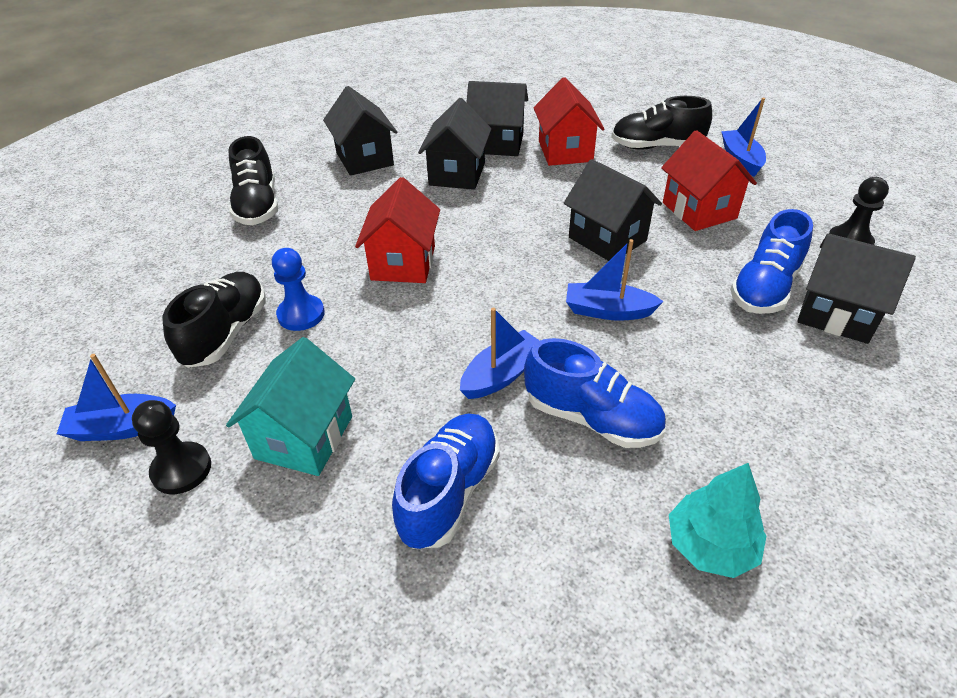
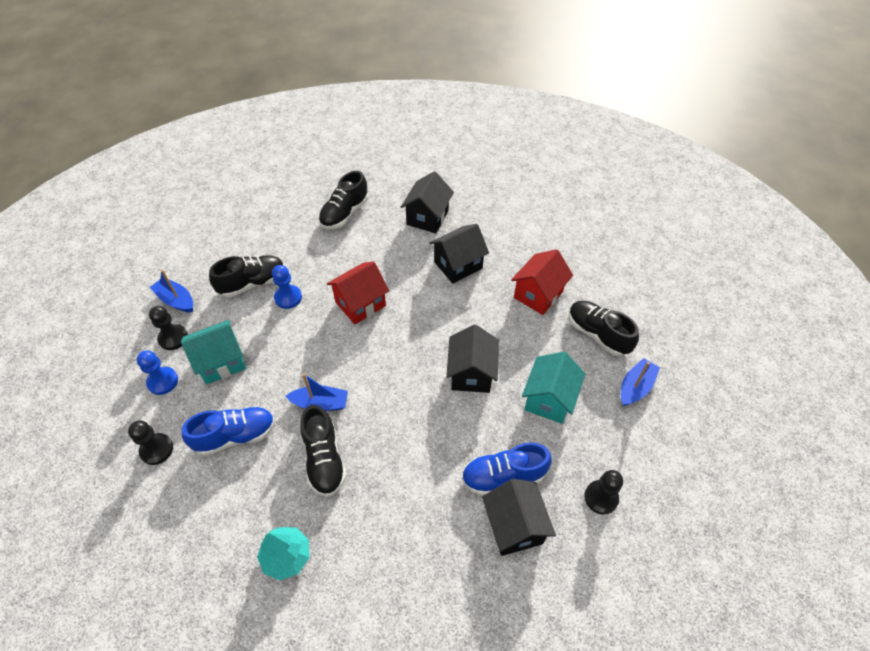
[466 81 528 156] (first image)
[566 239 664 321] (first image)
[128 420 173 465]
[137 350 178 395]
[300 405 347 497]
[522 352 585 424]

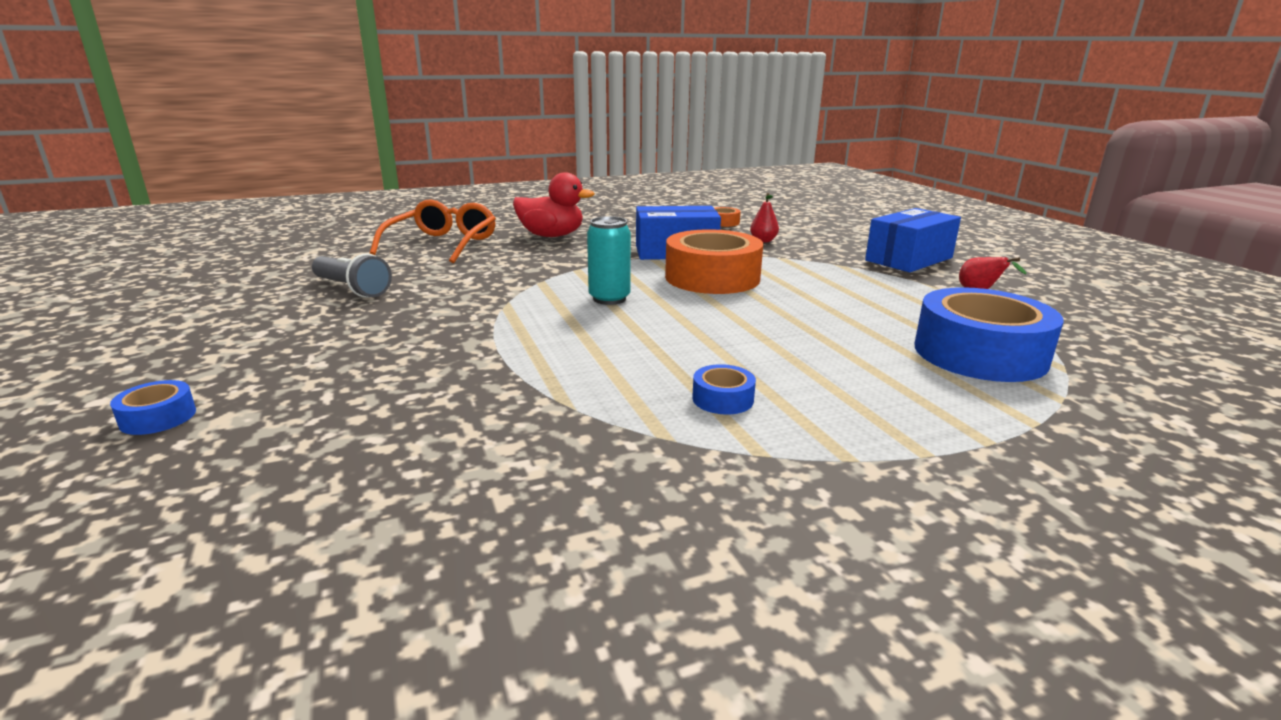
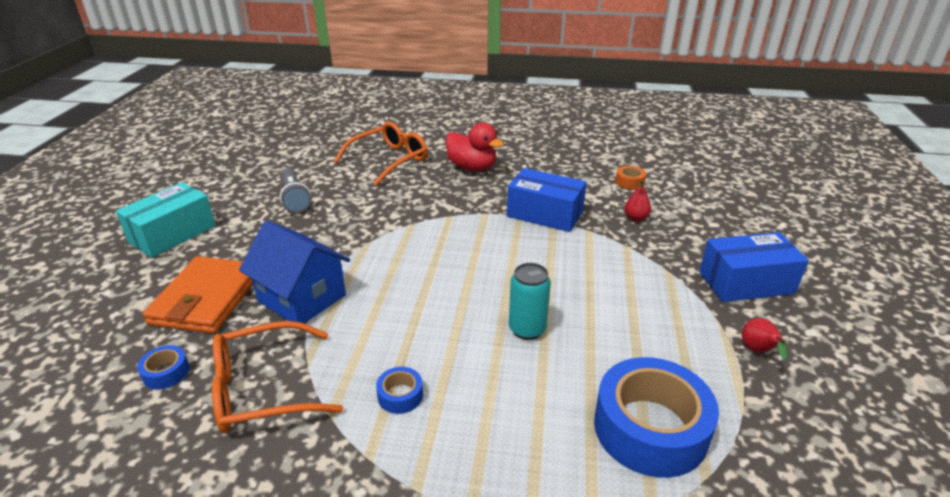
[665 229 763 294] (first image)
[116 182 216 258]
[142 256 253 334]
[212 321 343 433]
[239 221 350 323]
[137 345 190 390]
[509 263 551 340]

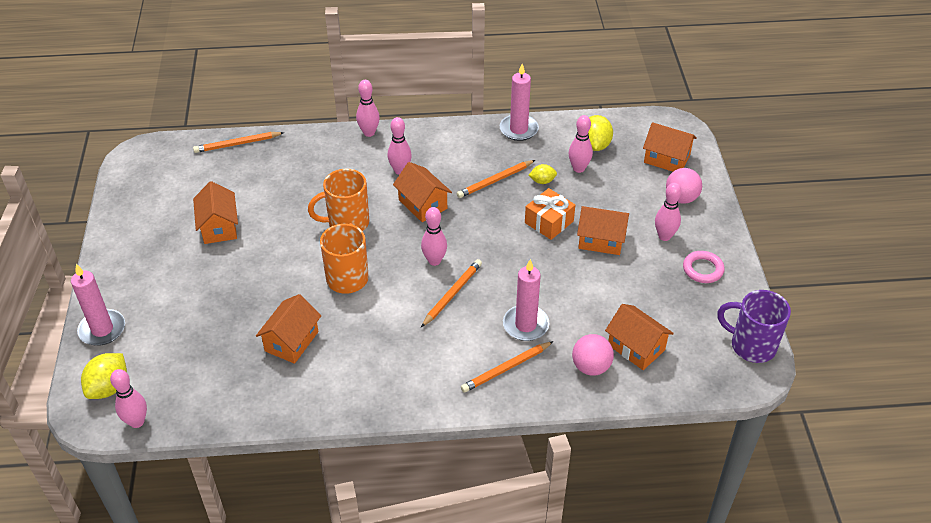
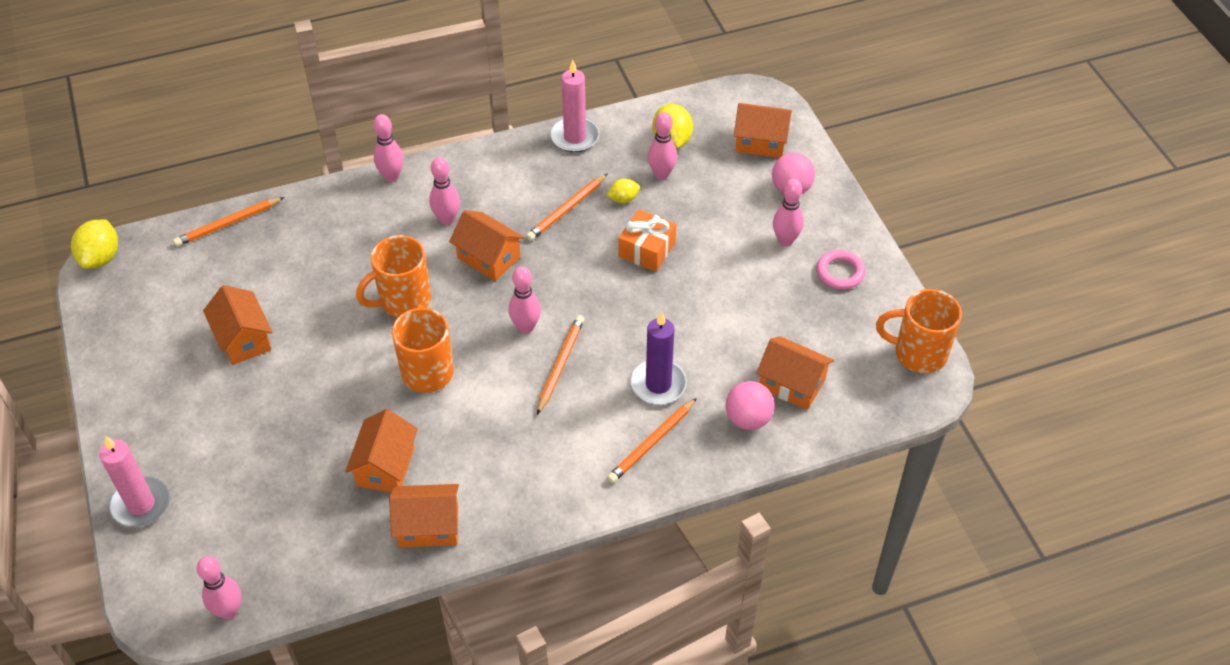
[71 220 118 269]
[389 484 459 547]
[631 312 687 404]
[876 289 962 373]

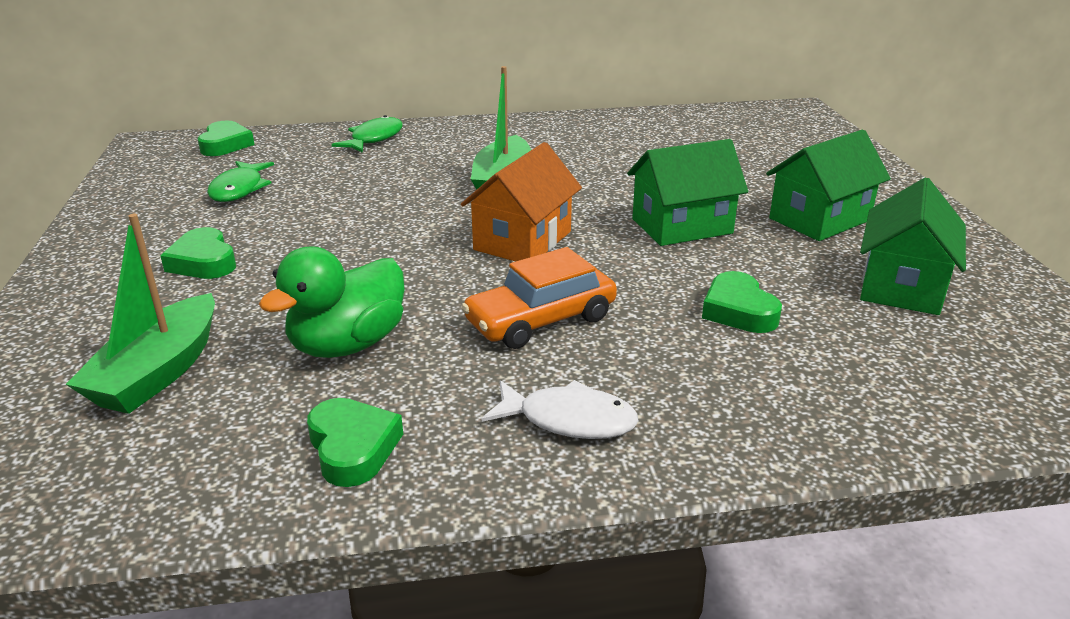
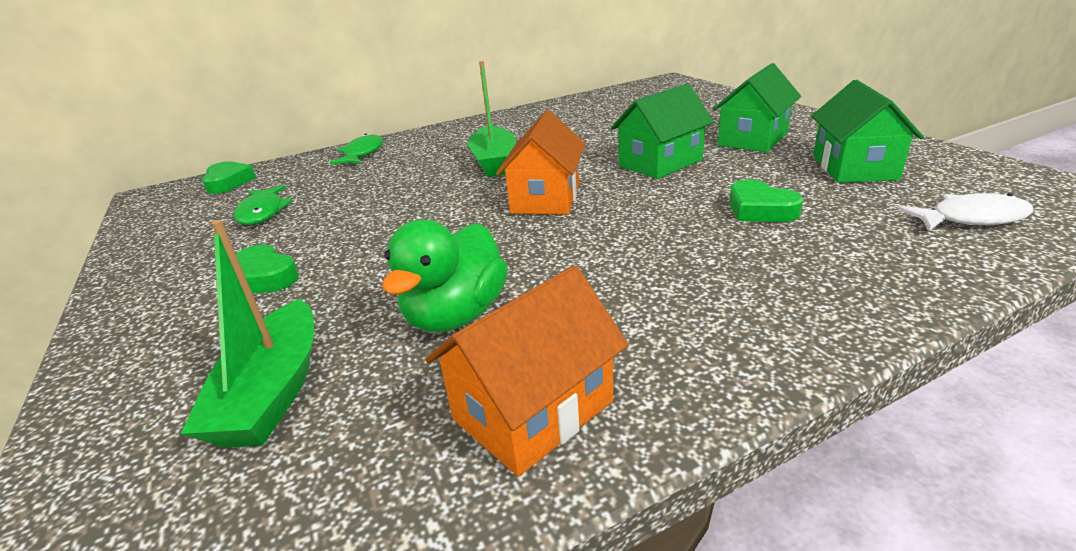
[461 247 617 349] (first image)
[898 193 1033 231]
[425 266 629 477]

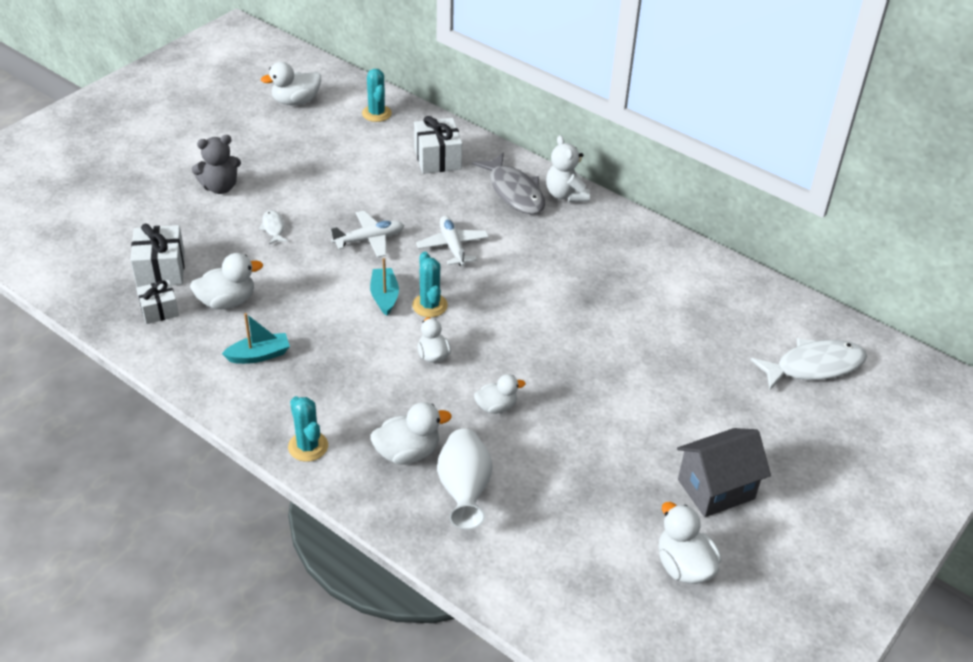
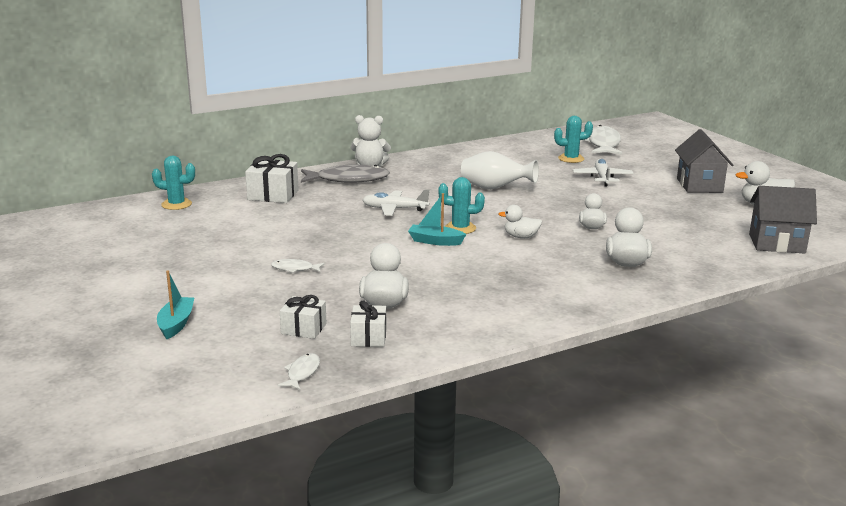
[192 135 241 194] (first image)
[261 62 321 105] (first image)
[278 353 320 390]
[749 186 817 253]
[157 270 194 339]
[554 116 593 163]
[573 159 634 186]
[461 151 539 190]
[280 295 326 339]

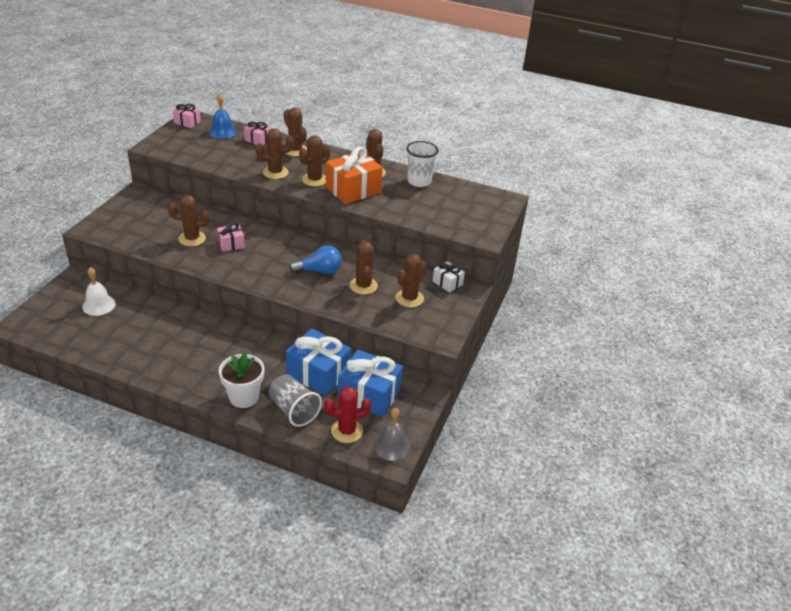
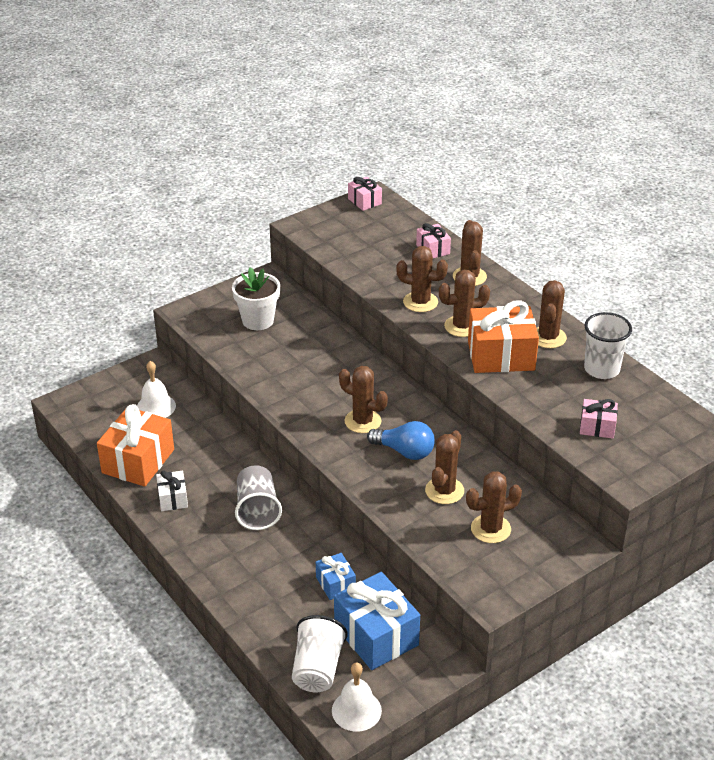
[209 94 237 139] (first image)
[97 404 174 487]
[339 366 388 433]
[580 399 618 438]
[232 267 280 330]
[235 465 282 530]
[156 471 188 511]
[292 615 348 692]
[332 662 382 732]
[316 553 356 600]

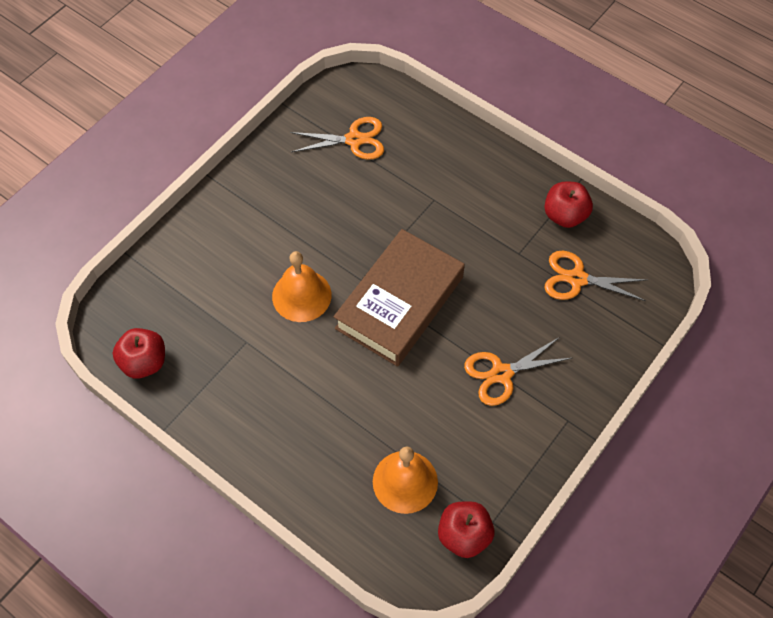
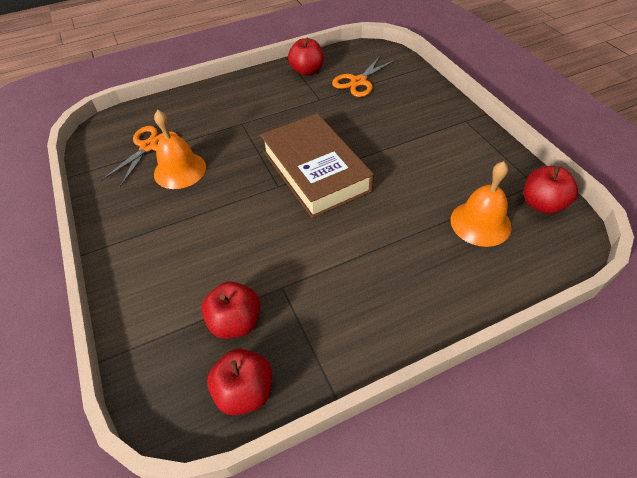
[464 337 572 406] (first image)
[201 282 260 339]
[154 110 206 189]

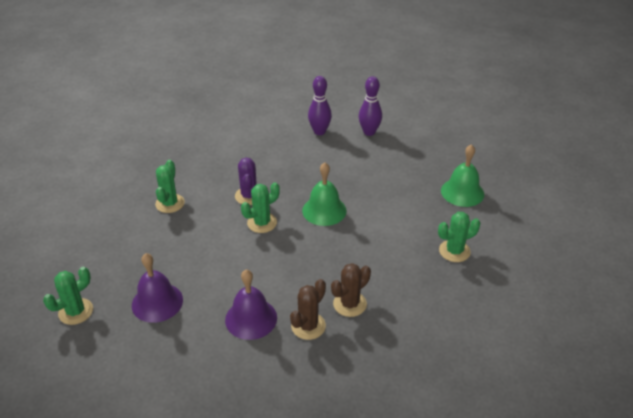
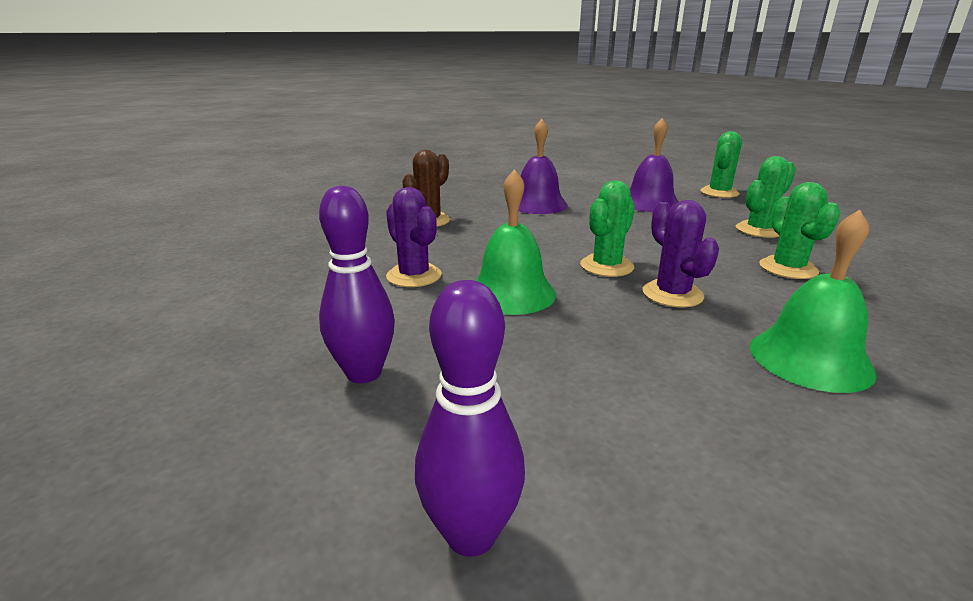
[290 279 326 340] (first image)
[386 187 442 287]
[319 186 395 383]
[736 156 796 238]
[750 209 877 393]

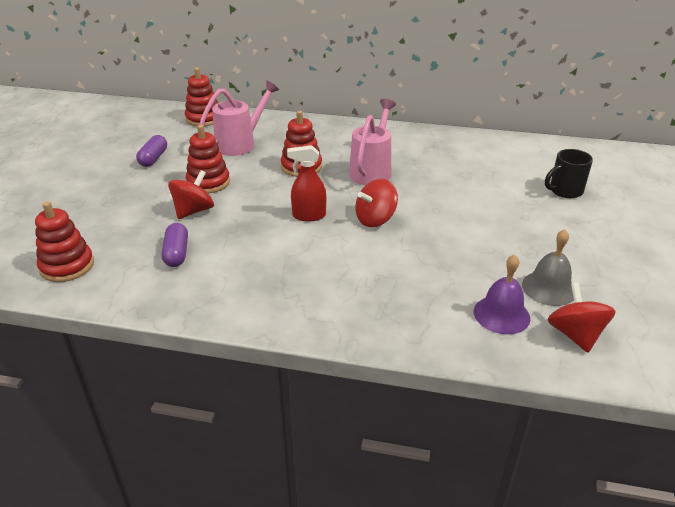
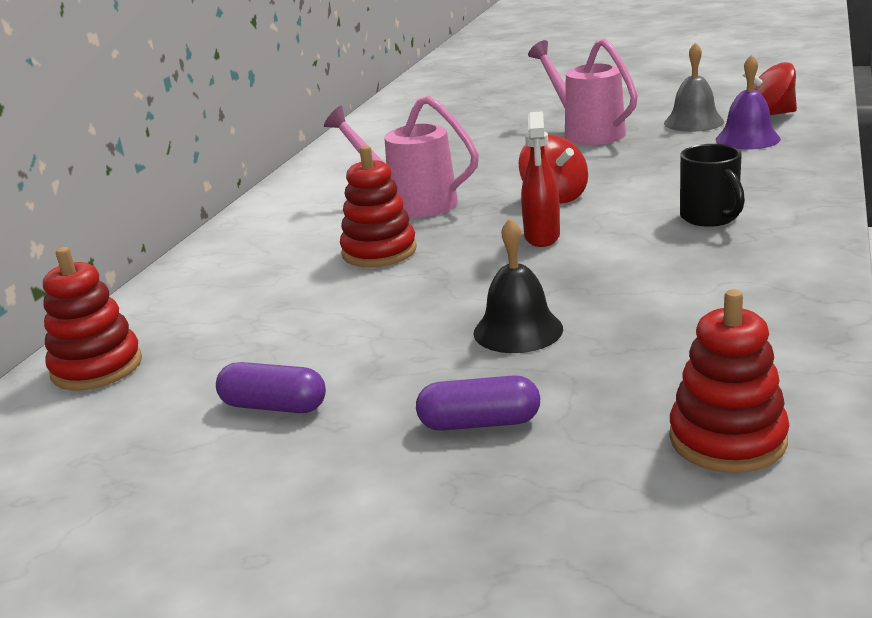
[186 125 230 193] (first image)
[416 375 540 431]
[528 39 638 145]
[680 144 745 227]
[474 218 563 353]

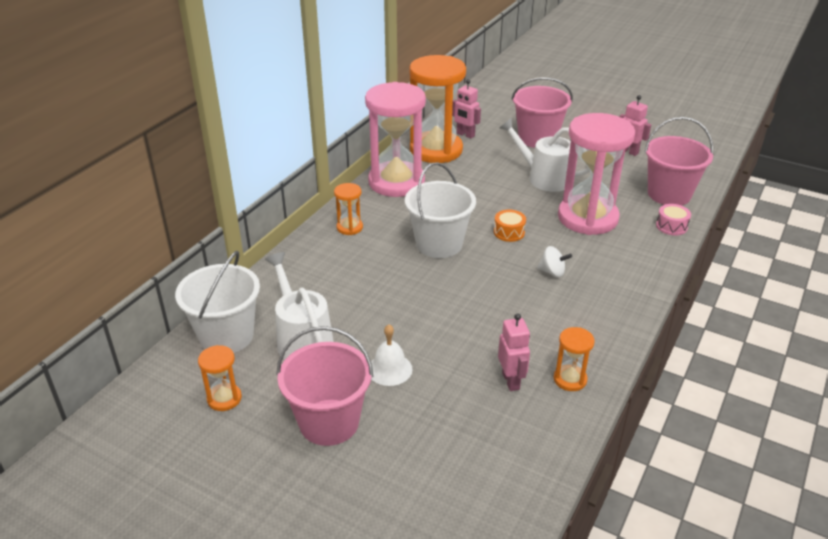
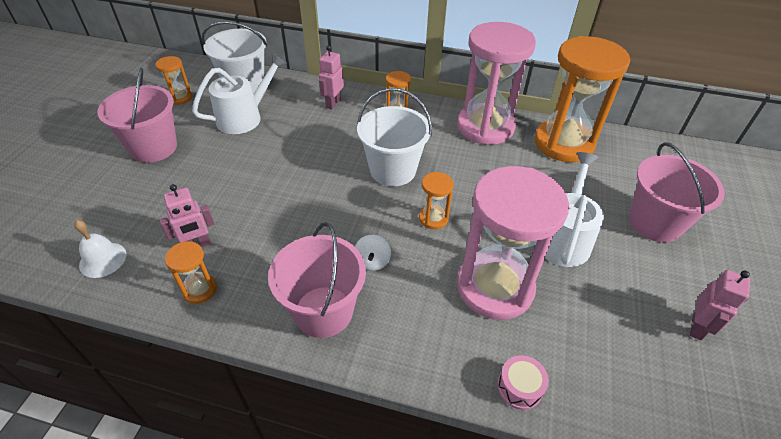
[74 220 126 278]
[319 45 344 110]
[268 222 366 338]
[419 172 454 229]

